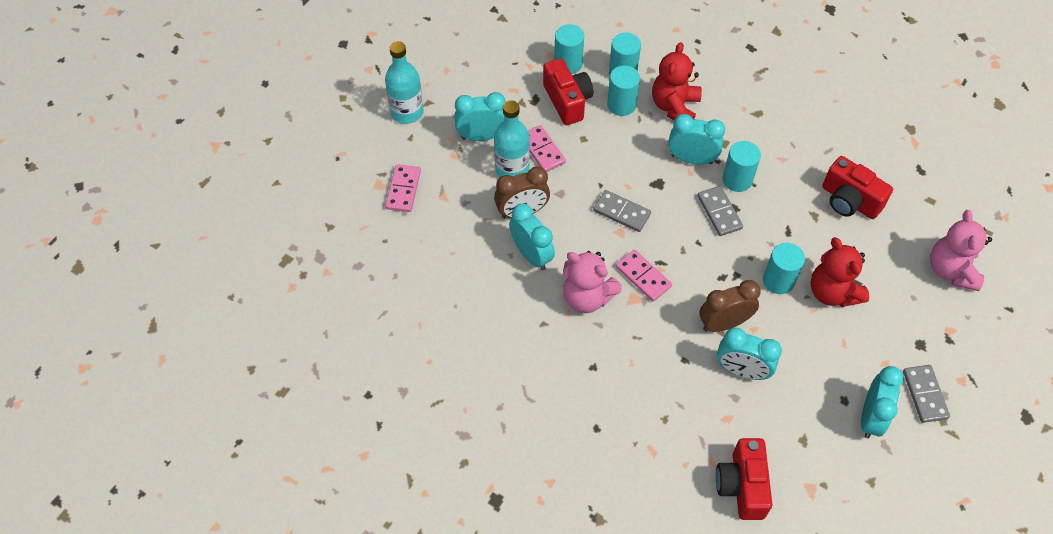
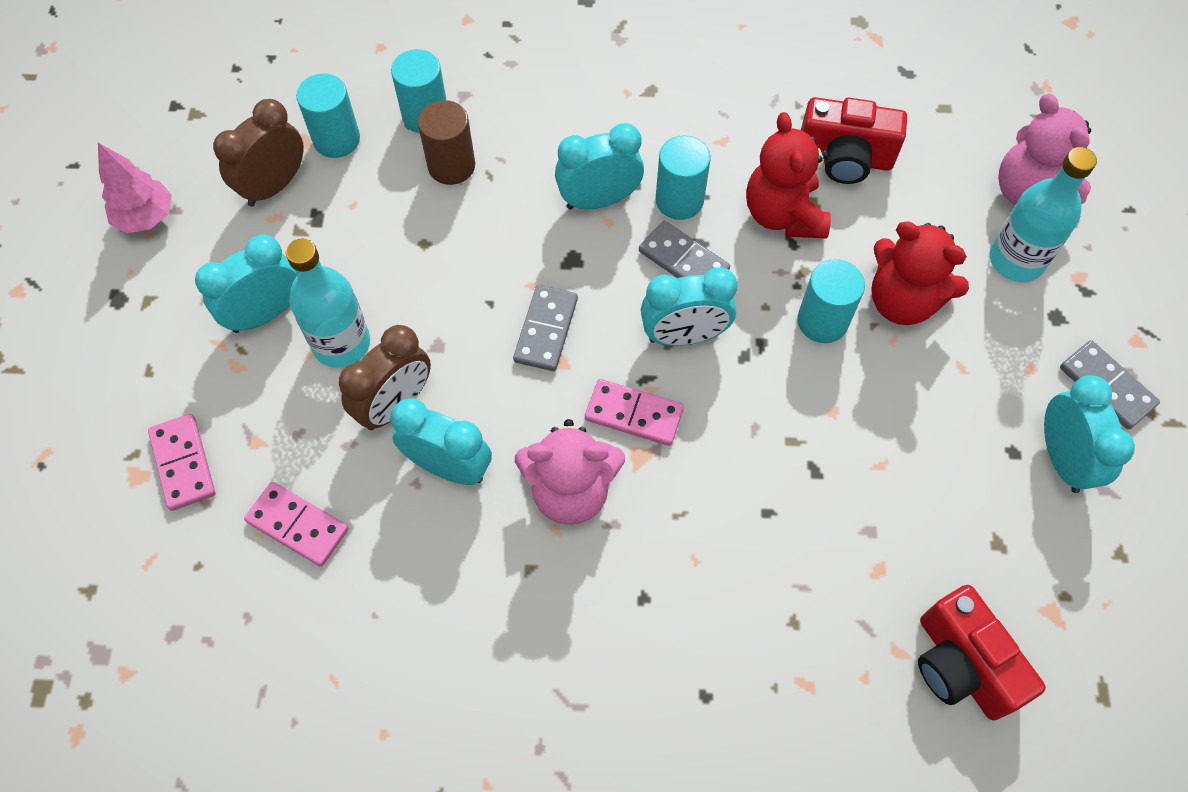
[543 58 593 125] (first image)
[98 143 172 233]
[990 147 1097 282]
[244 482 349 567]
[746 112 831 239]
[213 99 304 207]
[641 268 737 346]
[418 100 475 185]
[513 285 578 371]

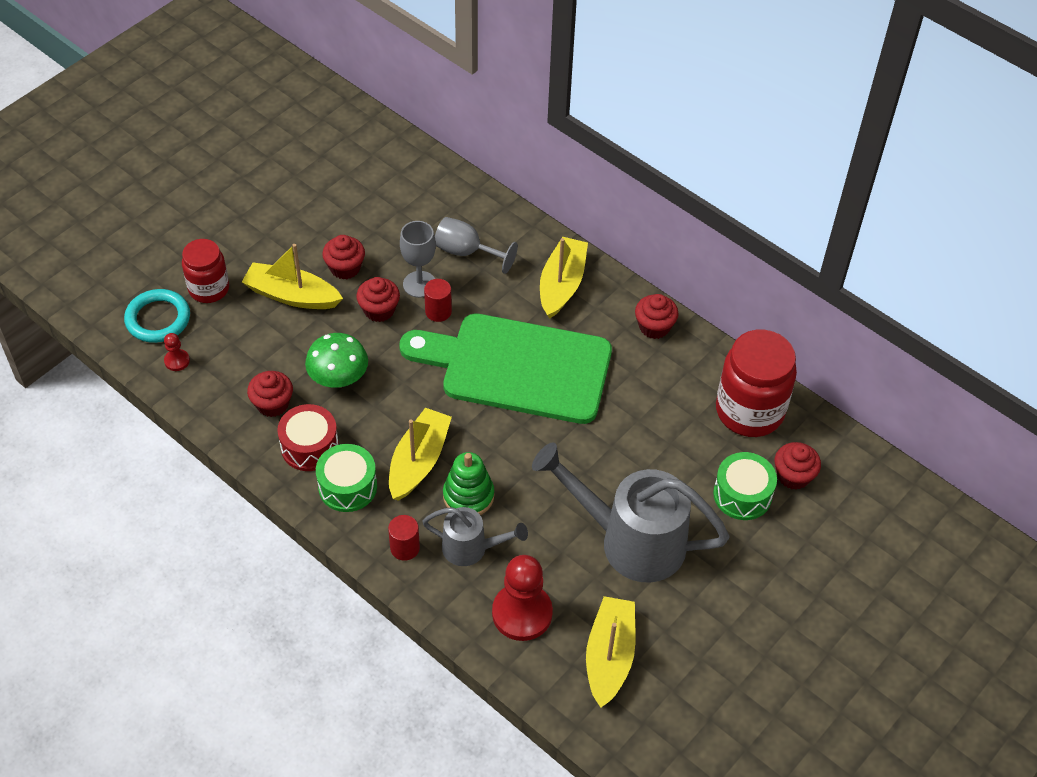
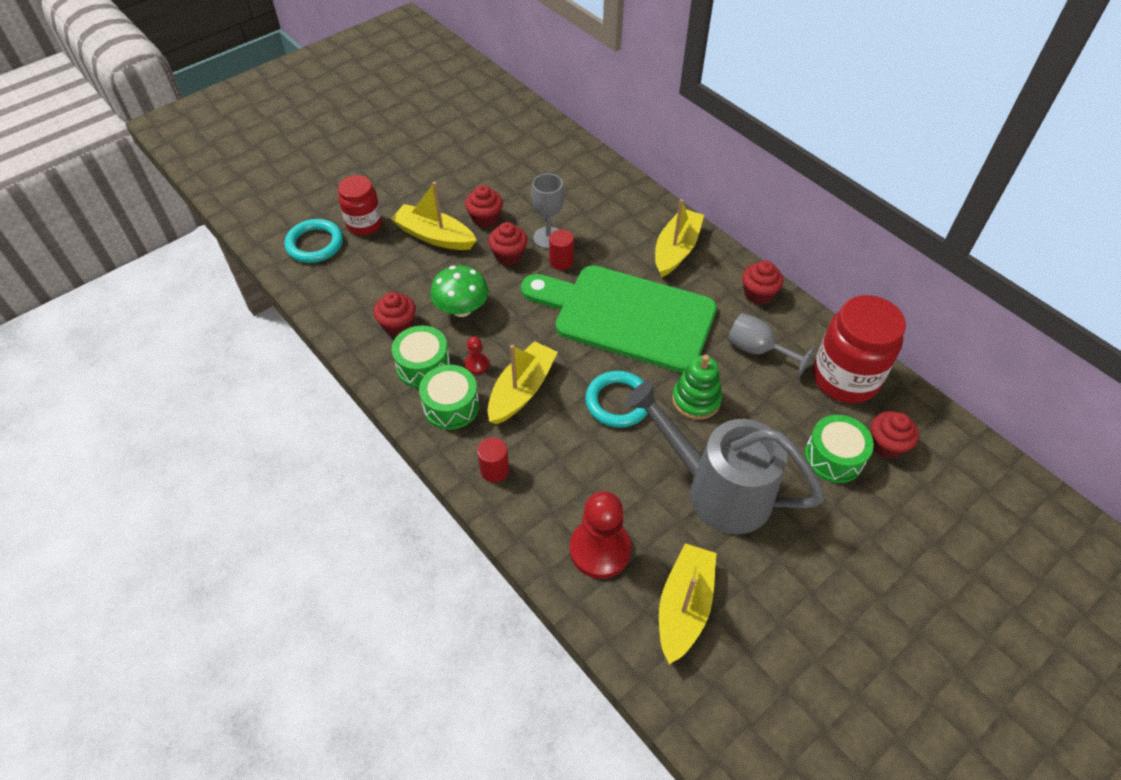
[422 507 528 566] (first image)
[585 371 648 428]
[465 336 489 374]
[728 313 816 377]
[672 355 722 420]
[392 325 451 388]

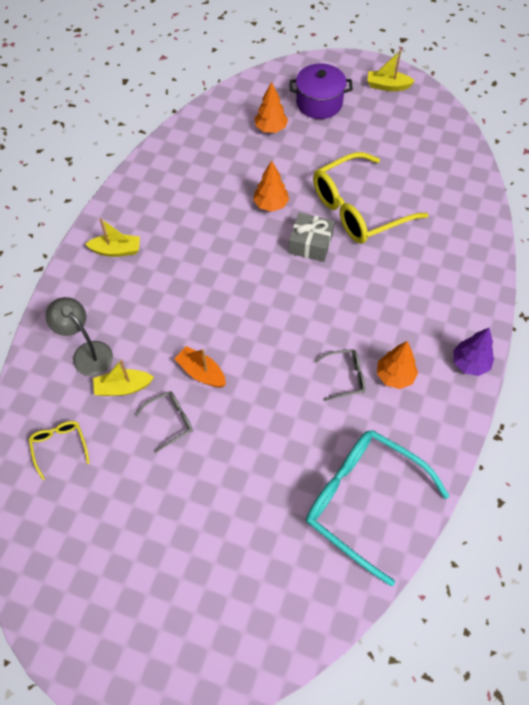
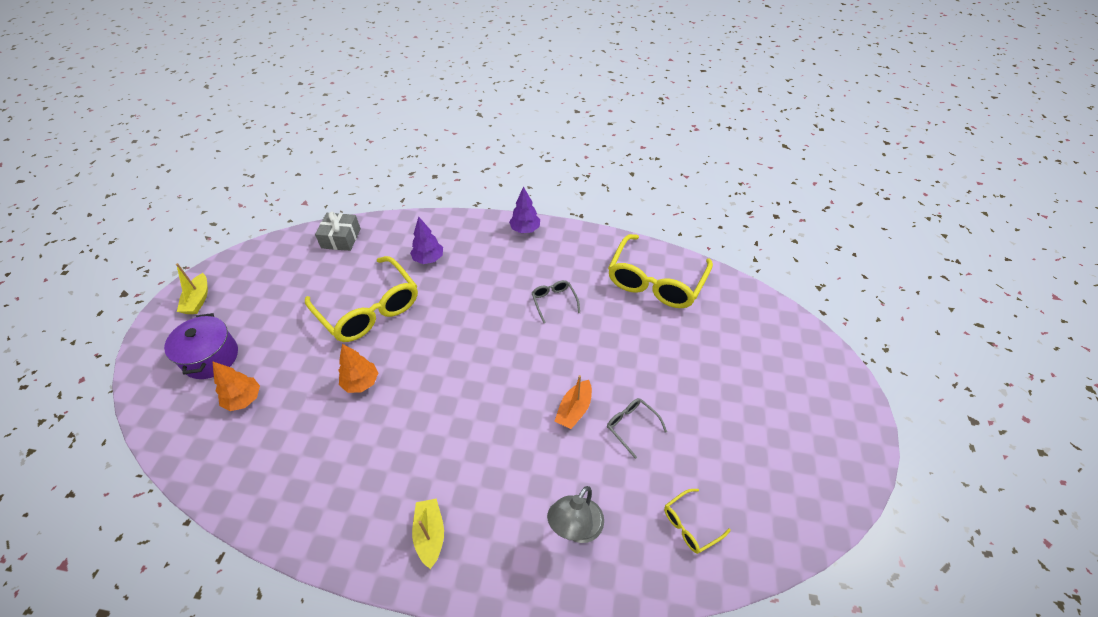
[93 360 154 396] (first image)
[377 341 418 389] (first image)
[410 217 443 264]
[315 212 361 251]
[608 234 713 308]

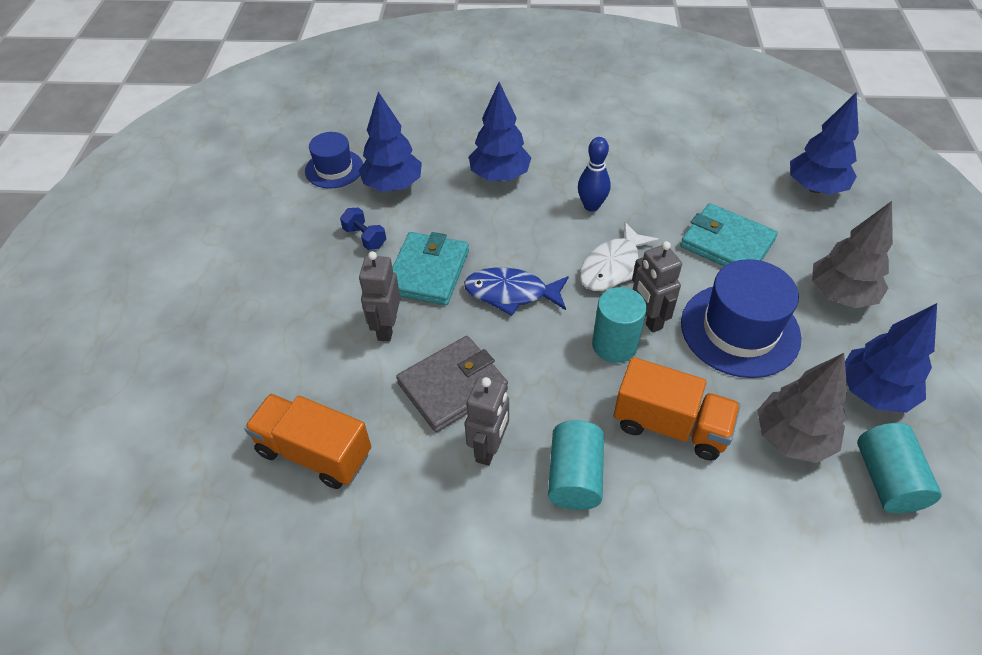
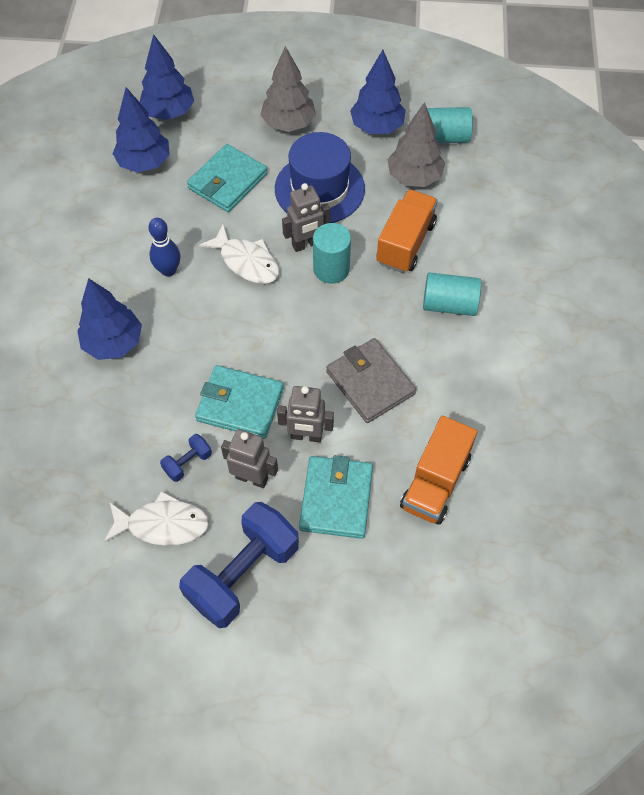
[305 132 363 188] (first image)
[464 267 569 316] (first image)
[104 491 209 546]
[179 502 299 628]
[299 455 373 539]
[112 87 170 173]
[221 429 278 488]

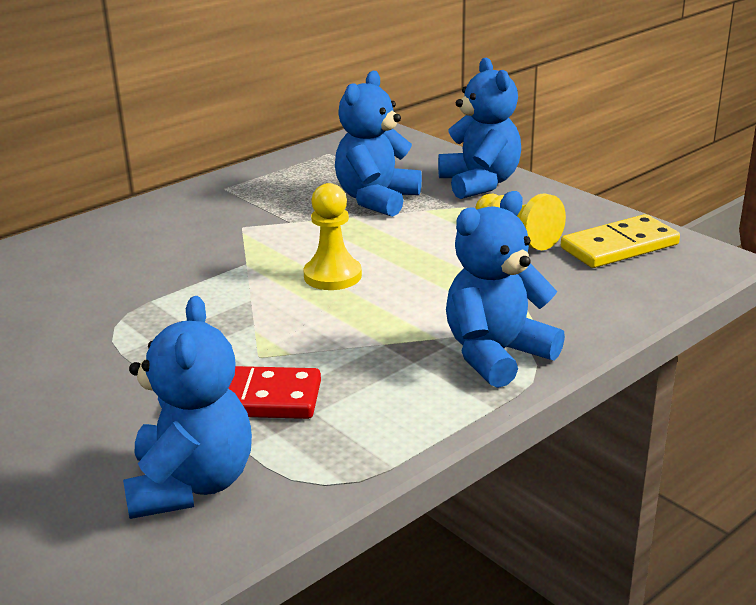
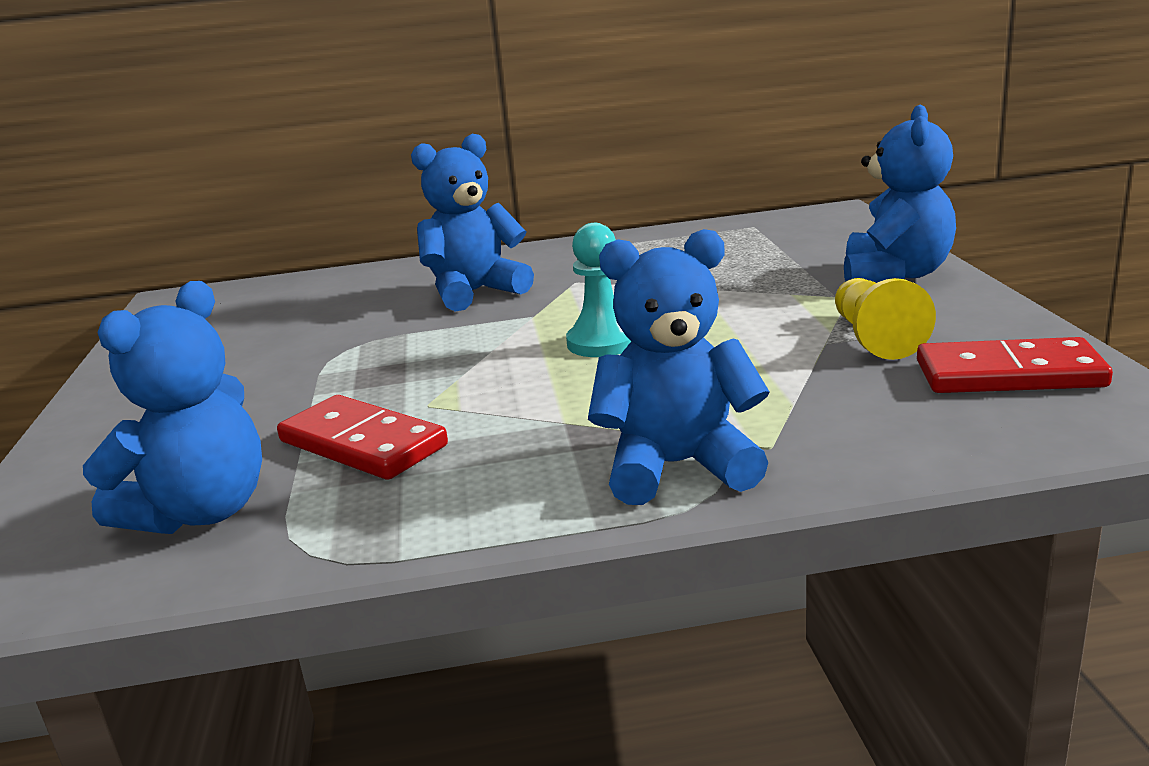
[411 134 534 311]
[566 223 631 357]
[917 337 1113 393]

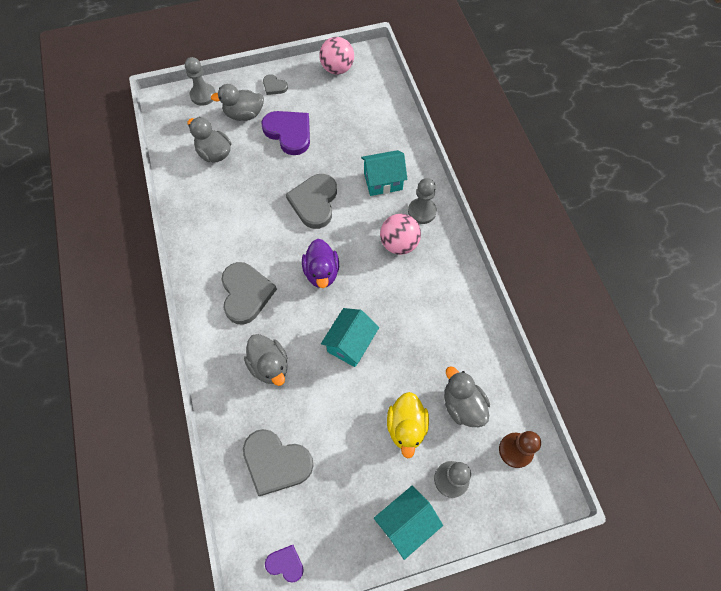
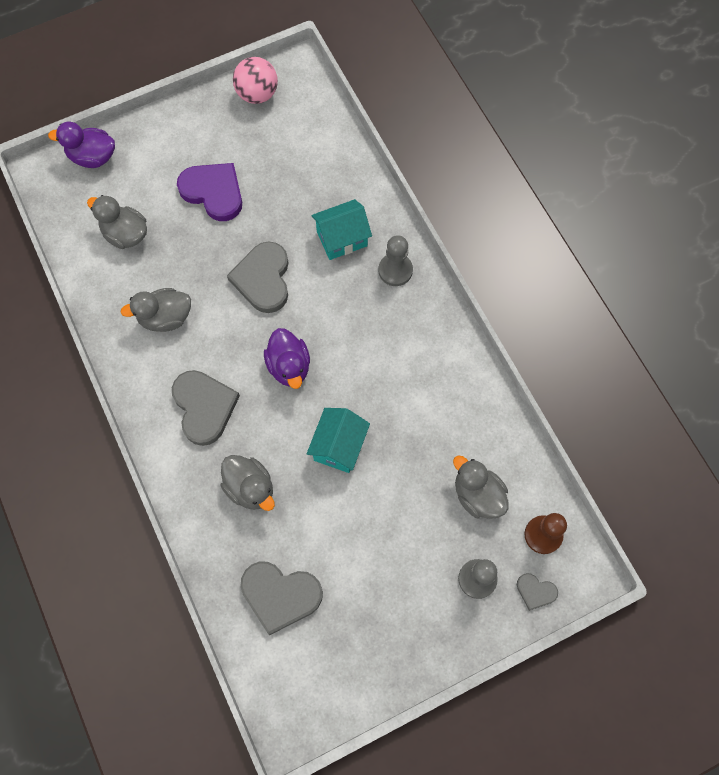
[265 545 304 583] (first image)
[374 486 443 560] (first image)
[380 214 421 255] (first image)
[387 392 429 458] (first image)
[120 288 191 332]
[517 573 558 611]
[48 122 115 168]

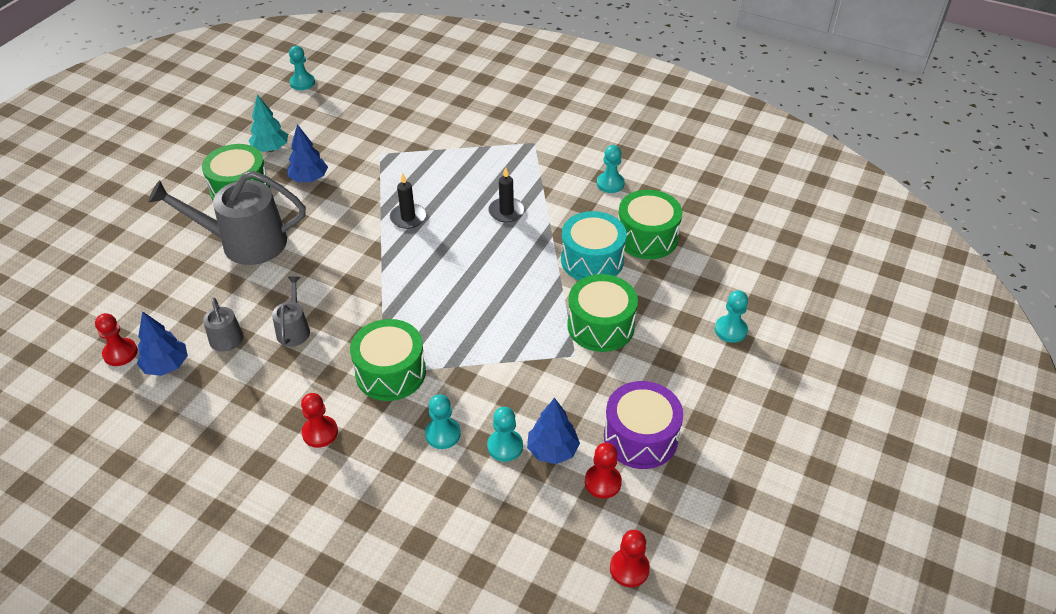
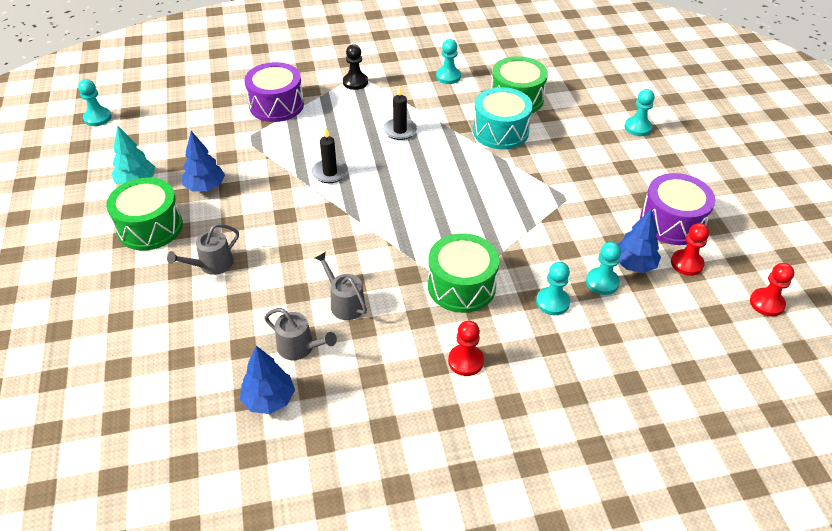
[95 313 138 366] (first image)
[567 274 638 352] (first image)
[244 62 304 122]
[343 44 368 90]
[167 224 239 275]

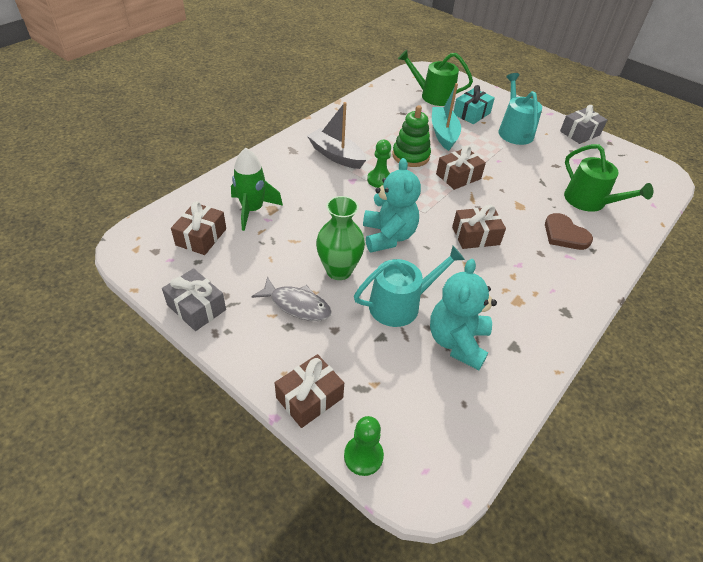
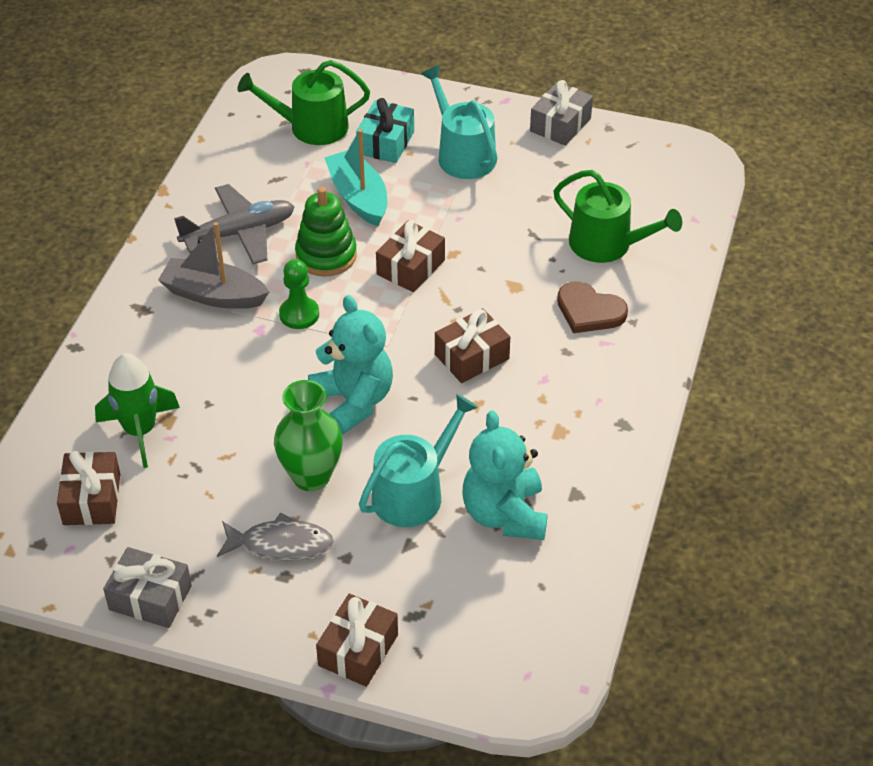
[344 416 384 476] (first image)
[174 184 295 264]

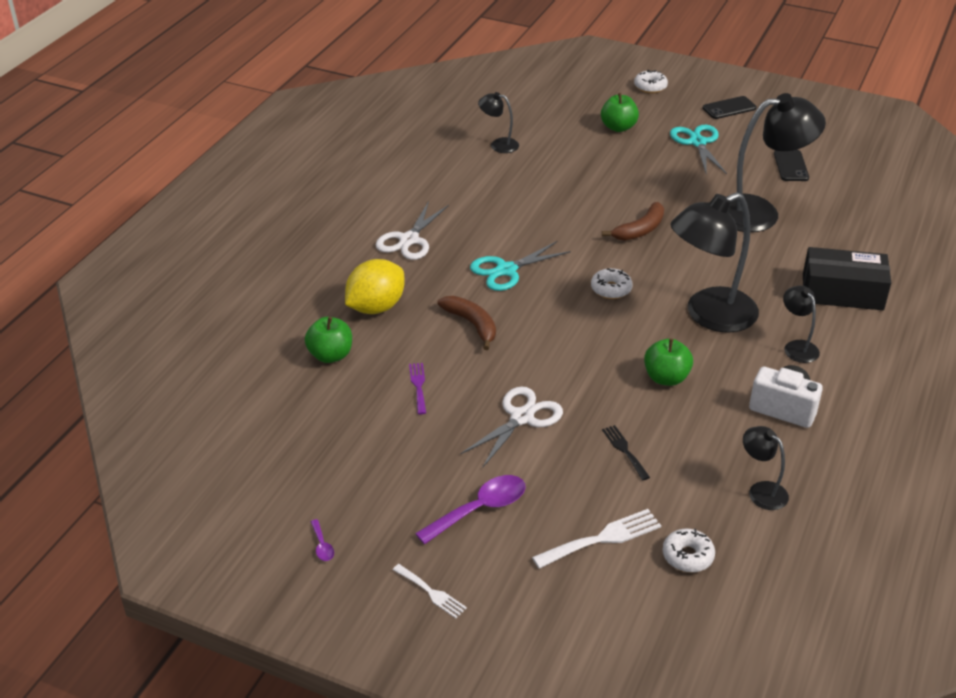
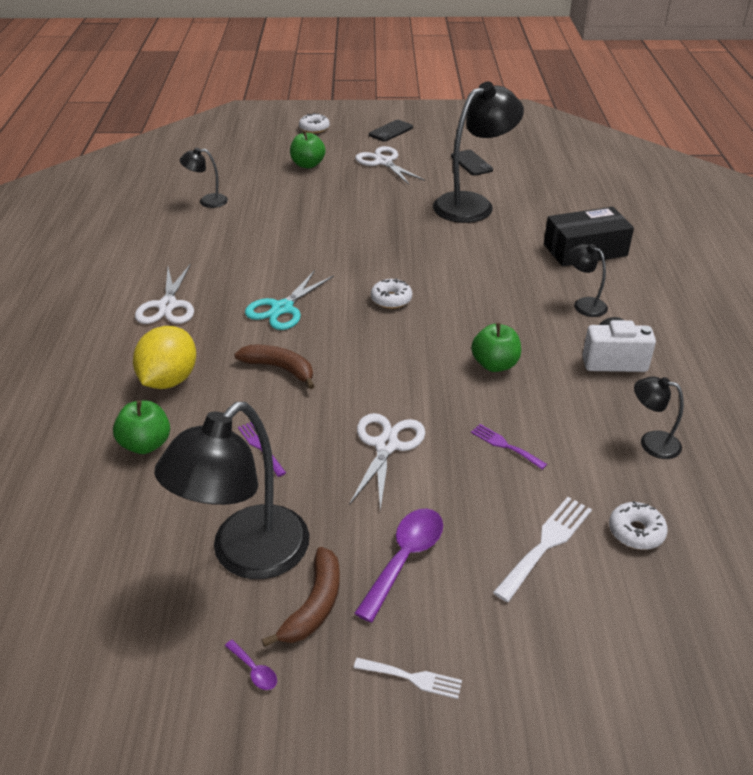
[262 547 340 647]
[154 402 309 579]
[471 424 547 470]
[355 146 425 185]

